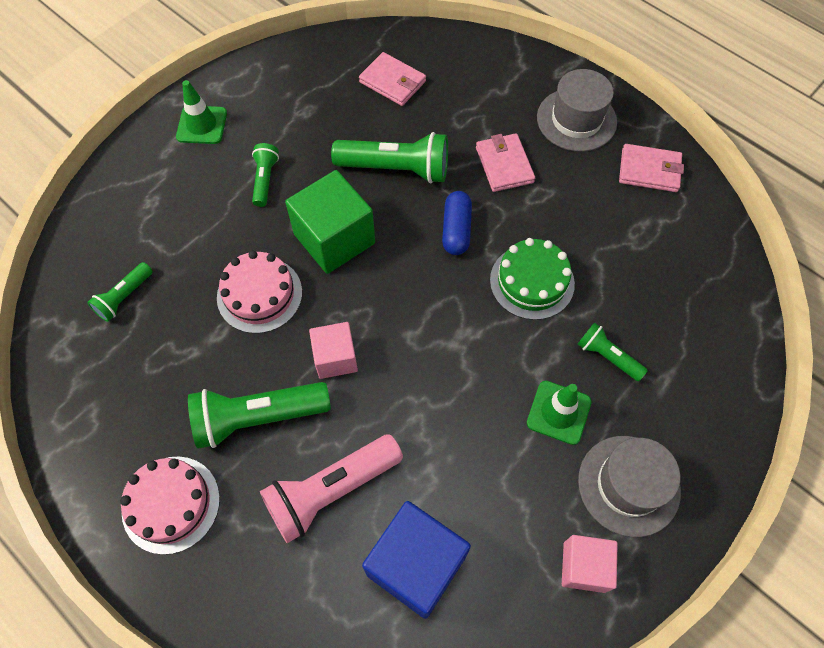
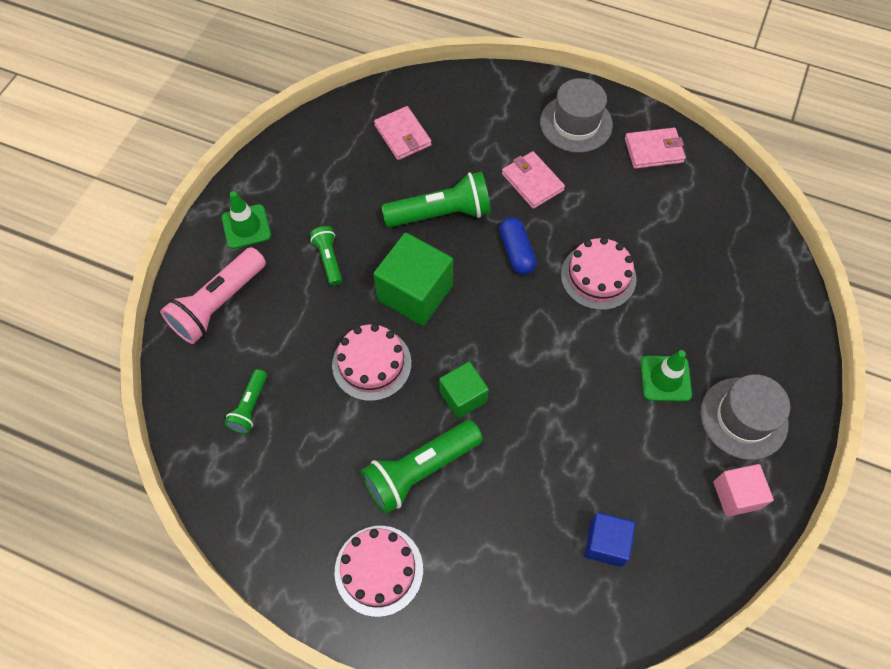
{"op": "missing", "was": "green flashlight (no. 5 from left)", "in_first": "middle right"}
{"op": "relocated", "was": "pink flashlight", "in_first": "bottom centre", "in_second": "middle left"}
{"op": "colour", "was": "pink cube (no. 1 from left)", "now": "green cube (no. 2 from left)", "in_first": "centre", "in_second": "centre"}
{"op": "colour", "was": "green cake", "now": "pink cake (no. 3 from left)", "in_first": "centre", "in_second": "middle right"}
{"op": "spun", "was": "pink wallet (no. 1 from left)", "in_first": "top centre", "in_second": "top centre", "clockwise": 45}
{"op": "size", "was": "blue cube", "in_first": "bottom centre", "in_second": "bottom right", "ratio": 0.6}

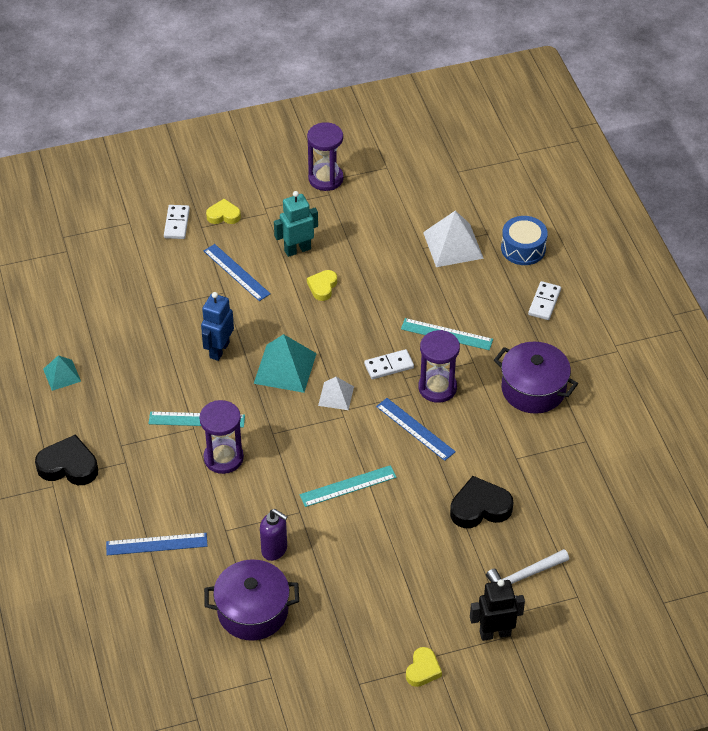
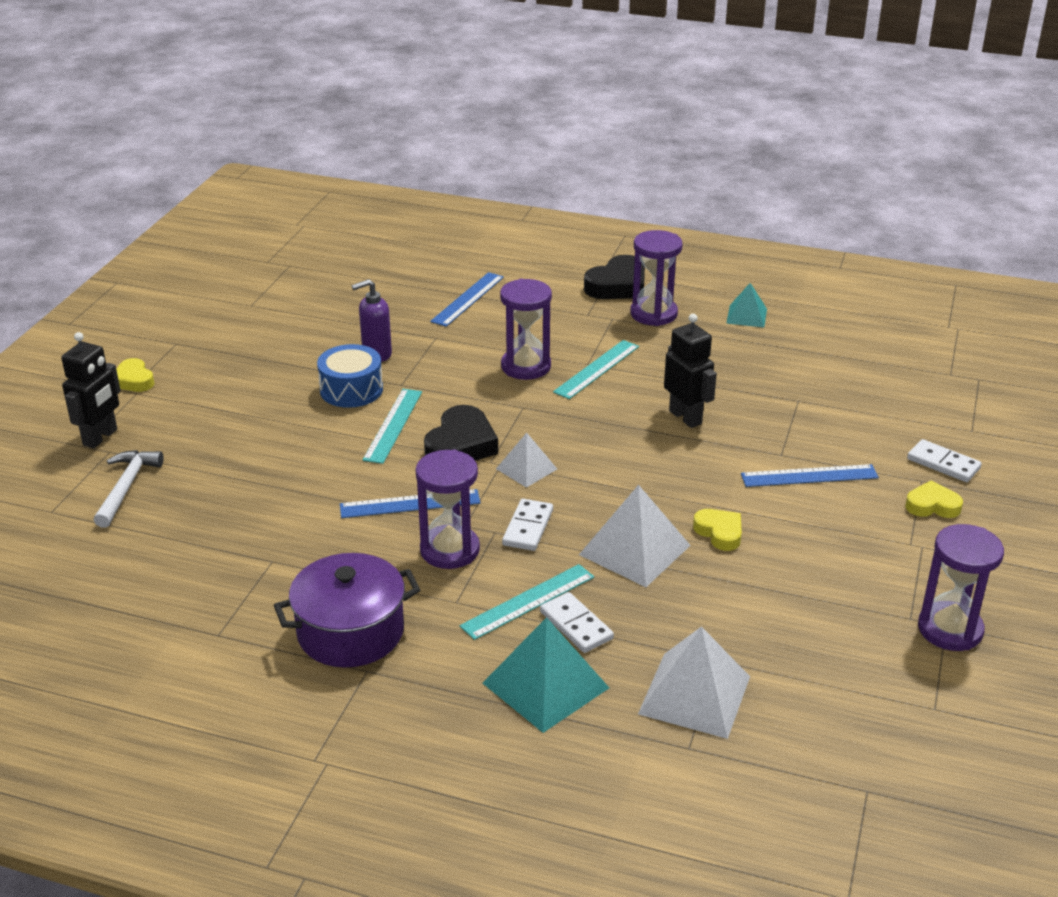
{"op": "missing", "was": "purple pot (no. 1 from left)", "in_first": "bottom centre"}
{"op": "missing", "was": "turquoise robot", "in_first": "top centre"}
{"op": "appeared", "now": "white pyramid (no. 2 from left)", "in_second": "centre"}
{"op": "appeared", "now": "purple hourglass (no. 3 from left)", "in_second": "top centre"}
{"op": "relocated", "was": "turquoise pyramid (no. 2 from left in the first image)", "now": "turquoise pyramid (no. 1 from left)", "in_first": "centre", "in_second": "bottom centre"}
{"op": "relocated", "was": "black heart (no. 2 from left in the first image)", "now": "black heart (no. 1 from left)", "in_first": "bottom right", "in_second": "centre"}
{"op": "relocated", "was": "blue drum", "in_first": "top right", "in_second": "middle left"}
{"op": "relocated", "was": "white domino (no. 3 from left in the first image)", "now": "white domino (no. 2 from left)", "in_first": "middle right", "in_second": "bottom centre"}
{"op": "colour", "was": "blue robot", "now": "black robot (no. 2 from left)", "in_first": "middle left", "in_second": "centre"}
{"op": "spun", "was": "yellow heart (no. 1 from left in the first image)", "in_first": "top left", "in_second": "middle right", "clockwise": -120}

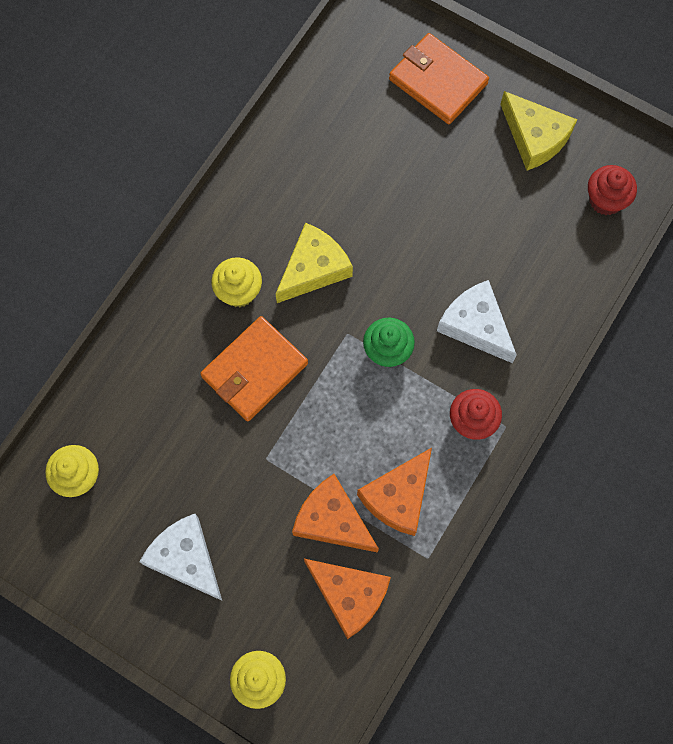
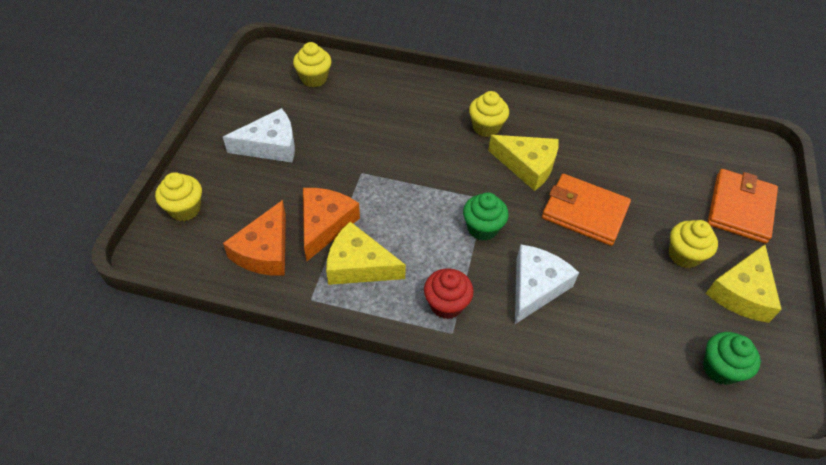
{"op": "appeared", "now": "yellow cupcake (no. 4 from left)", "in_second": "middle right"}
{"op": "relocated", "was": "orange wallet (no. 1 from left)", "in_first": "centre", "in_second": "middle right"}
{"op": "colour", "was": "orange cheese (no. 3 from left)", "now": "yellow cheese (no. 1 from left)", "in_first": "centre", "in_second": "centre"}
{"op": "colour", "was": "red cupcake (no. 2 from left)", "now": "green cupcake (no. 2 from left)", "in_first": "top right", "in_second": "bottom right"}
{"op": "spun", "was": "white cheese (no. 1 from left)", "in_first": "bottom left", "in_second": "top left", "clockwise": 45}

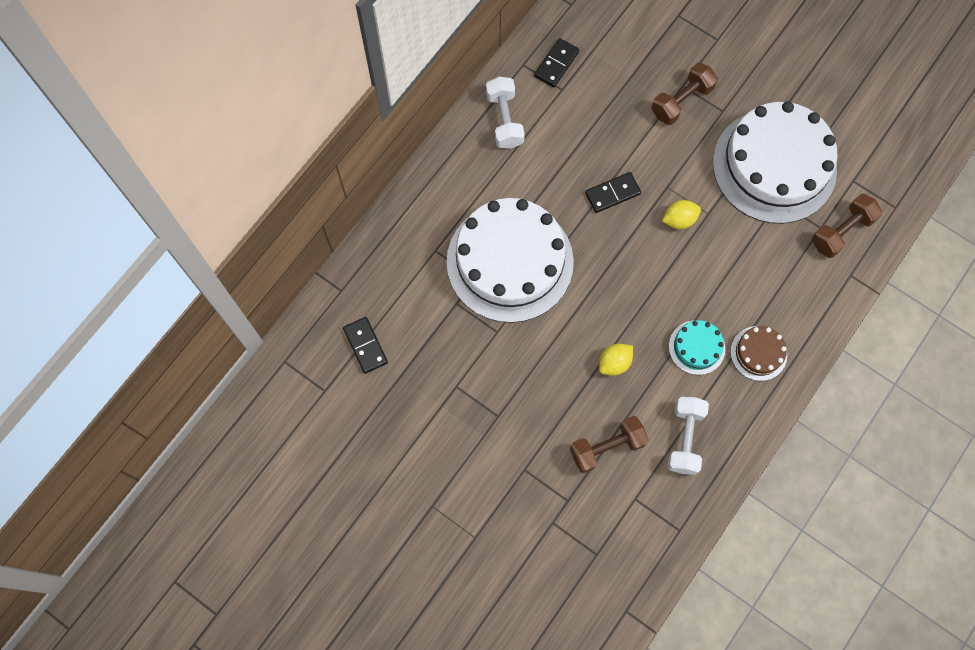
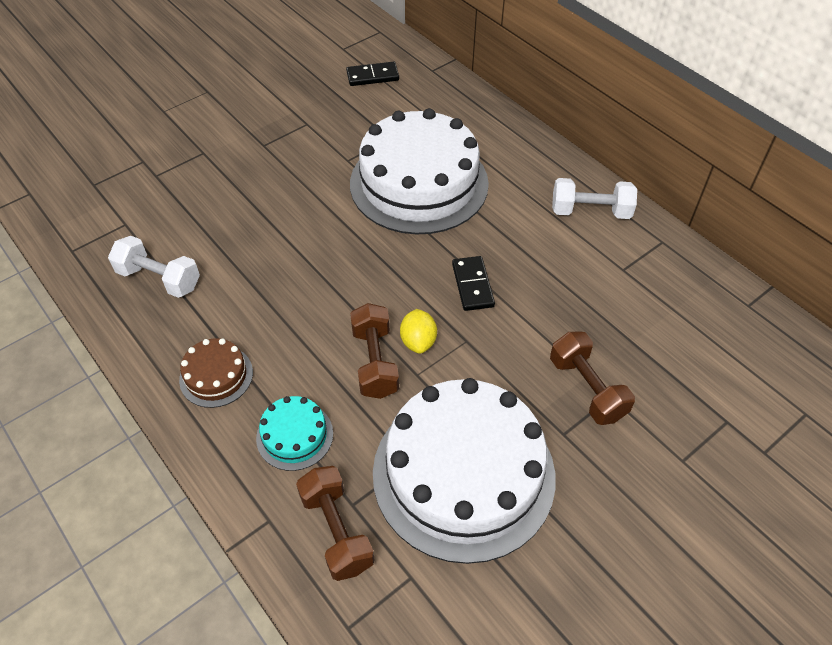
{"op": "missing", "was": "black domino (no. 2 from left)", "in_first": "top centre"}
{"op": "missing", "was": "yellow lemon (no. 1 from left)", "in_first": "centre"}
{"op": "relocated", "was": "brown dumbbell (no. 1 from left in the first image)", "now": "brown dumbbell (no. 2 from left)", "in_first": "bottom centre", "in_second": "centre"}
{"op": "relocated", "was": "turquoise cake", "in_first": "middle right", "in_second": "bottom centre"}

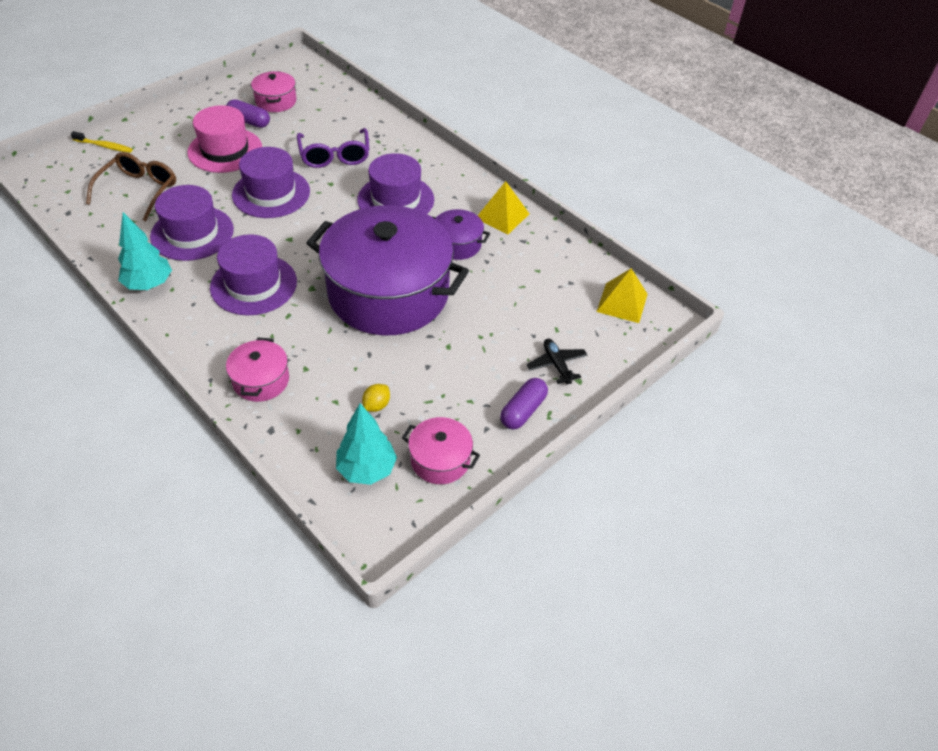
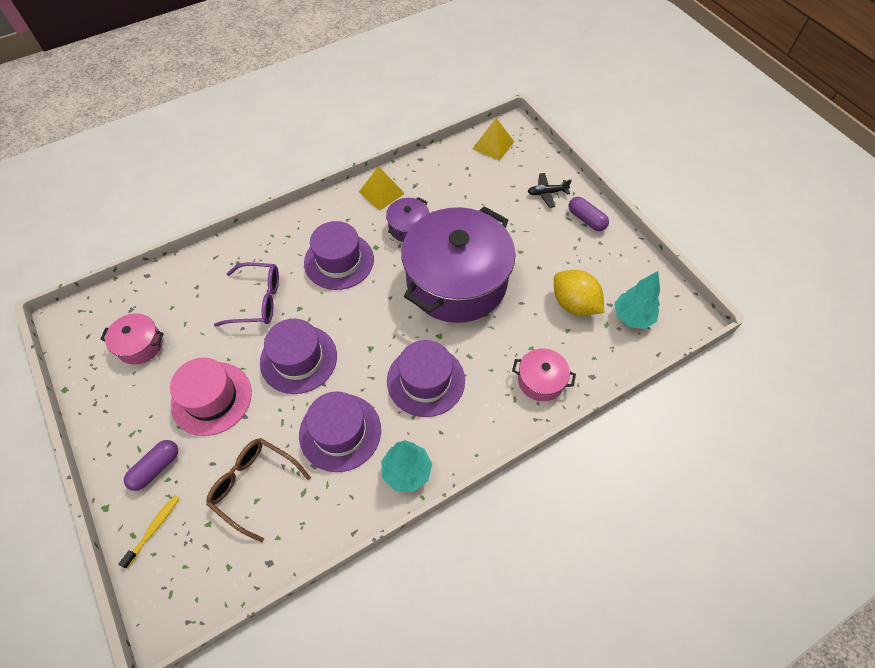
{"op": "missing", "was": "pink pot (no. 3 from left)", "in_first": "centre"}
{"op": "relocated", "was": "purple capsule (no. 1 from left)", "in_first": "top left", "in_second": "bottom left"}
{"op": "size", "was": "yellow lemon", "in_first": "centre", "in_second": "centre", "ratio": 2.15}

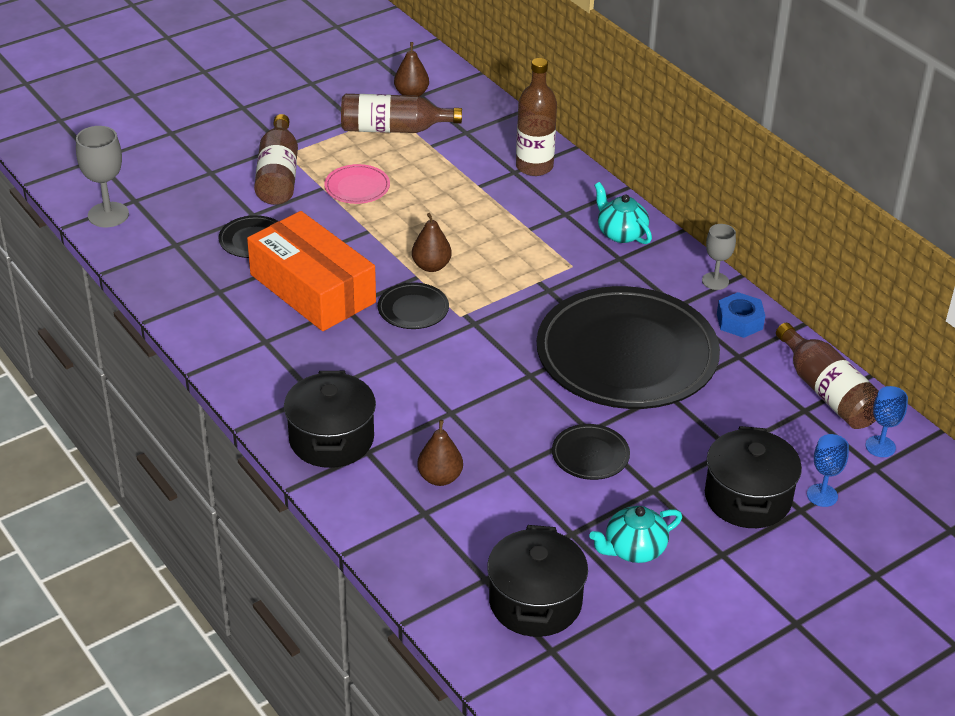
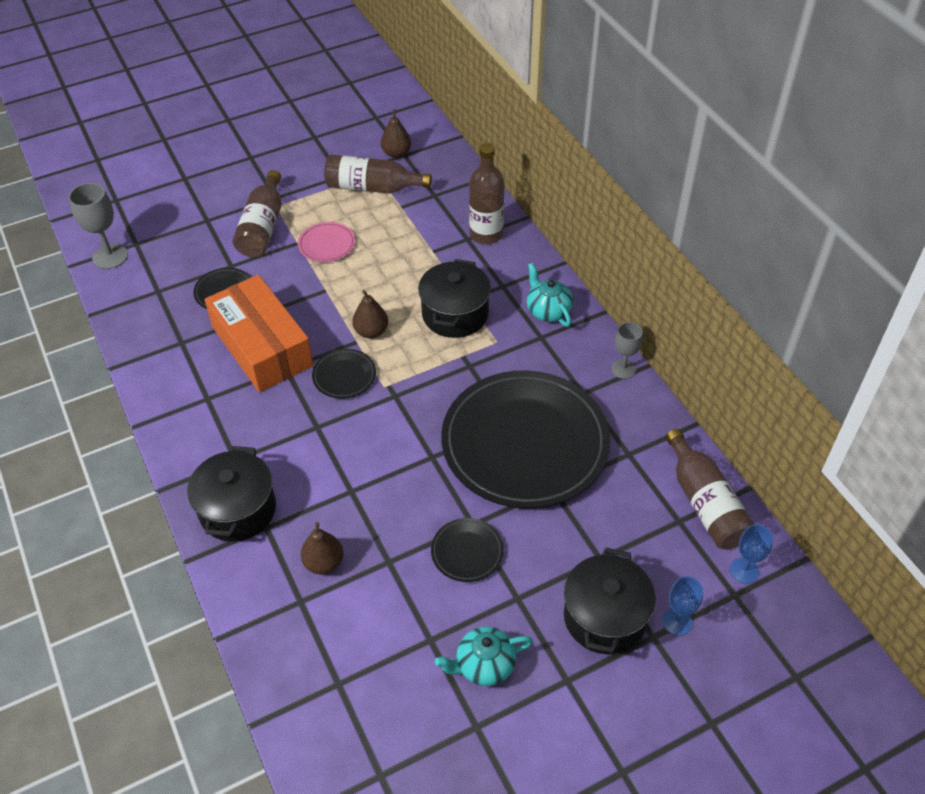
{"op": "missing", "was": "blue nut", "in_first": "middle right"}
{"op": "relocated", "was": "black pot (no. 2 from left)", "in_first": "bottom centre", "in_second": "centre"}

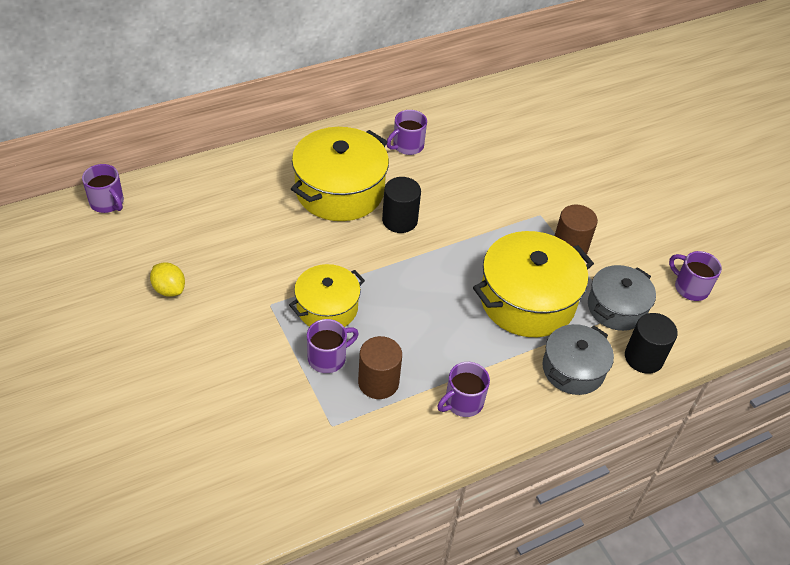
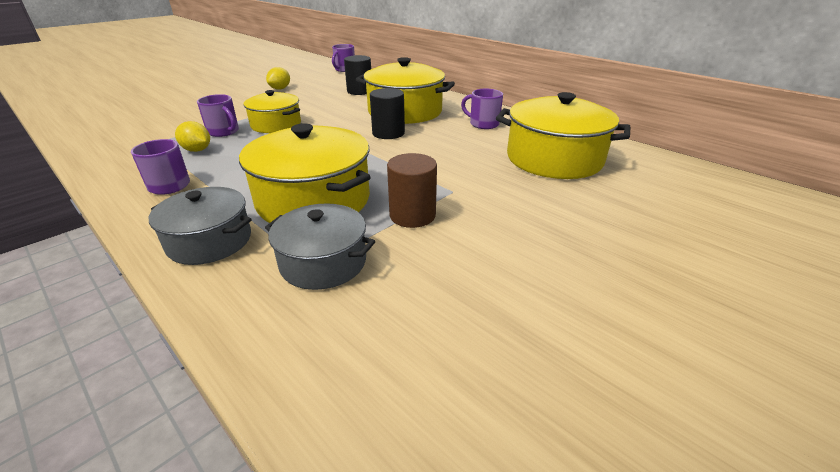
{"op": "missing", "was": "purple mug (no. 5 from left)", "in_first": "middle right"}
{"op": "appeared", "now": "yellow pot (no. 4 from left)", "in_second": "top right"}
{"op": "relocated", "was": "black cylinder (no. 2 from left in the first image)", "now": "black cylinder (no. 1 from left)", "in_first": "middle right", "in_second": "top centre"}
{"op": "exchanged", "was": "brown cylinder (no. 1 from left)", "now": "yellow lemon (no. 1 from left)", "in_first": "centre", "in_second": "top left"}

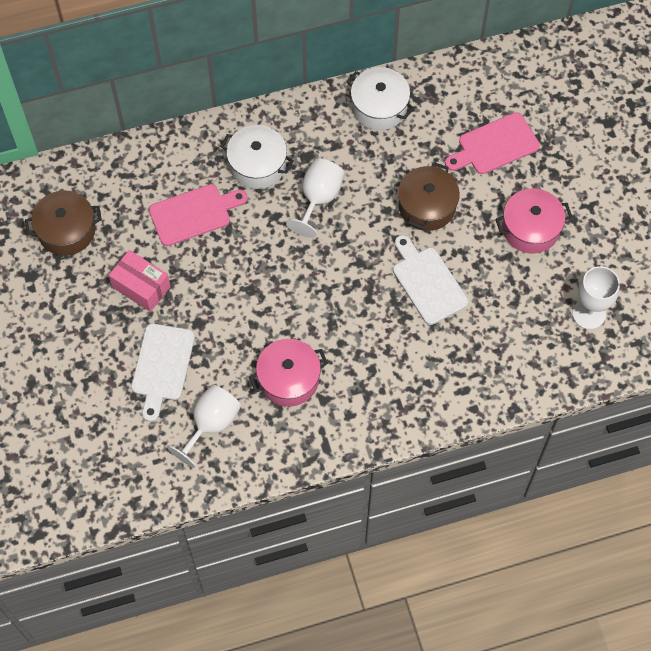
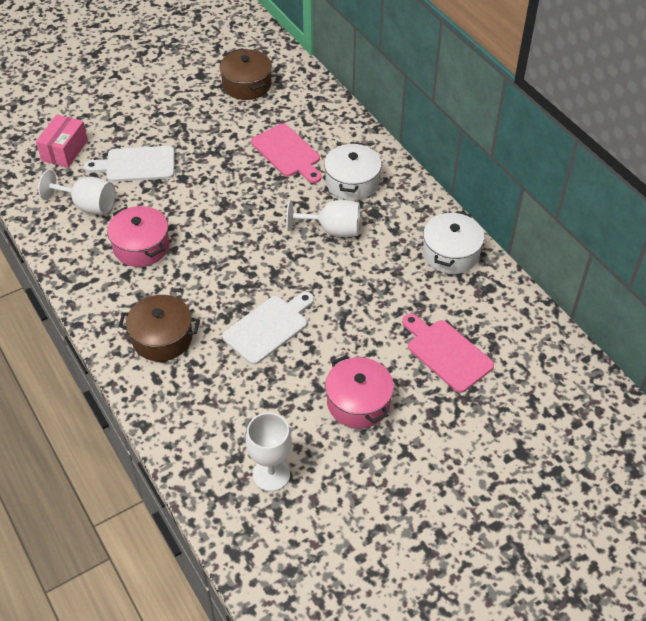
{"op": "relocated", "was": "pink box", "in_first": "middle left", "in_second": "top left"}
{"op": "relocated", "was": "brown pot (no. 2 from left in the first image)", "now": "brown pot (no. 1 from left)", "in_first": "top centre", "in_second": "middle left"}

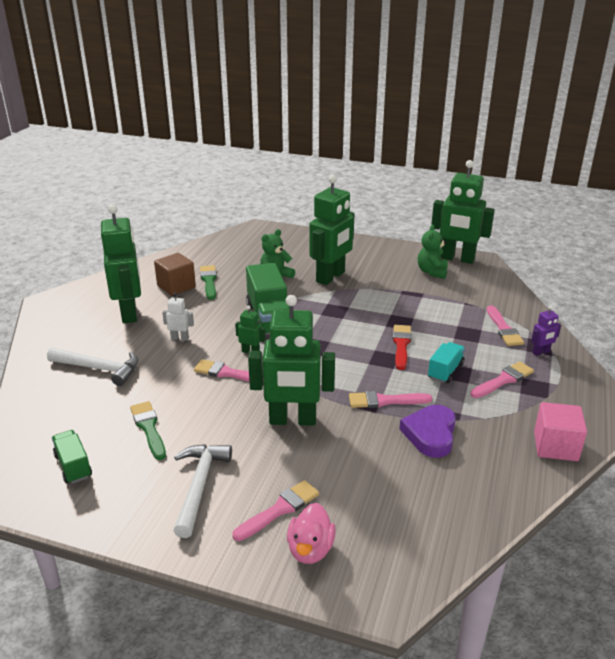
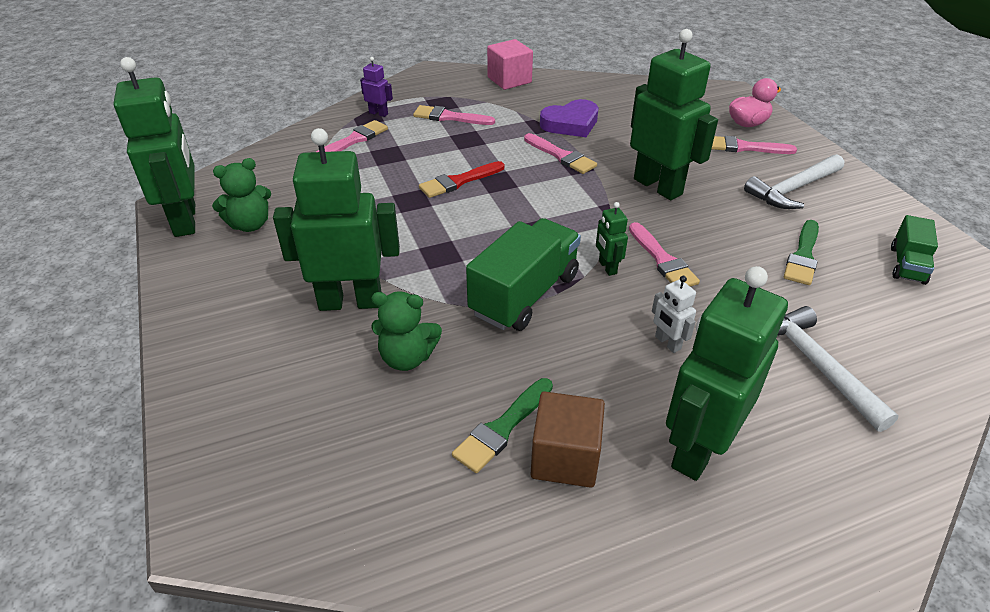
{"op": "missing", "was": "turquoise truck", "in_first": "middle right"}

